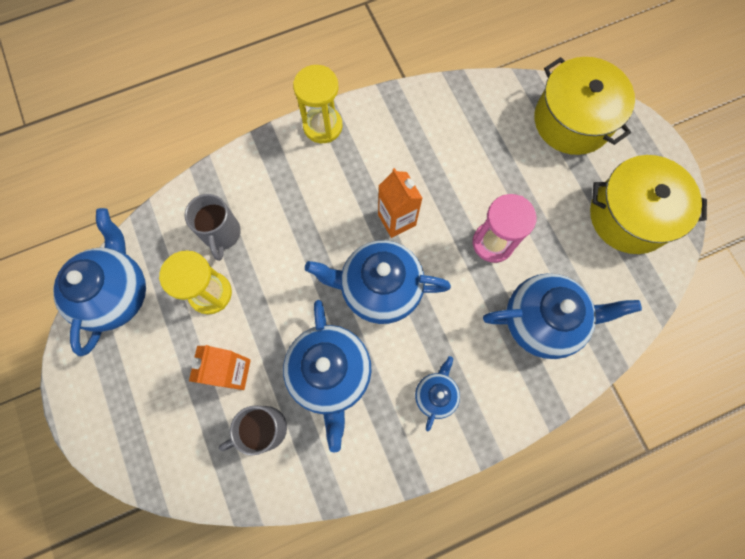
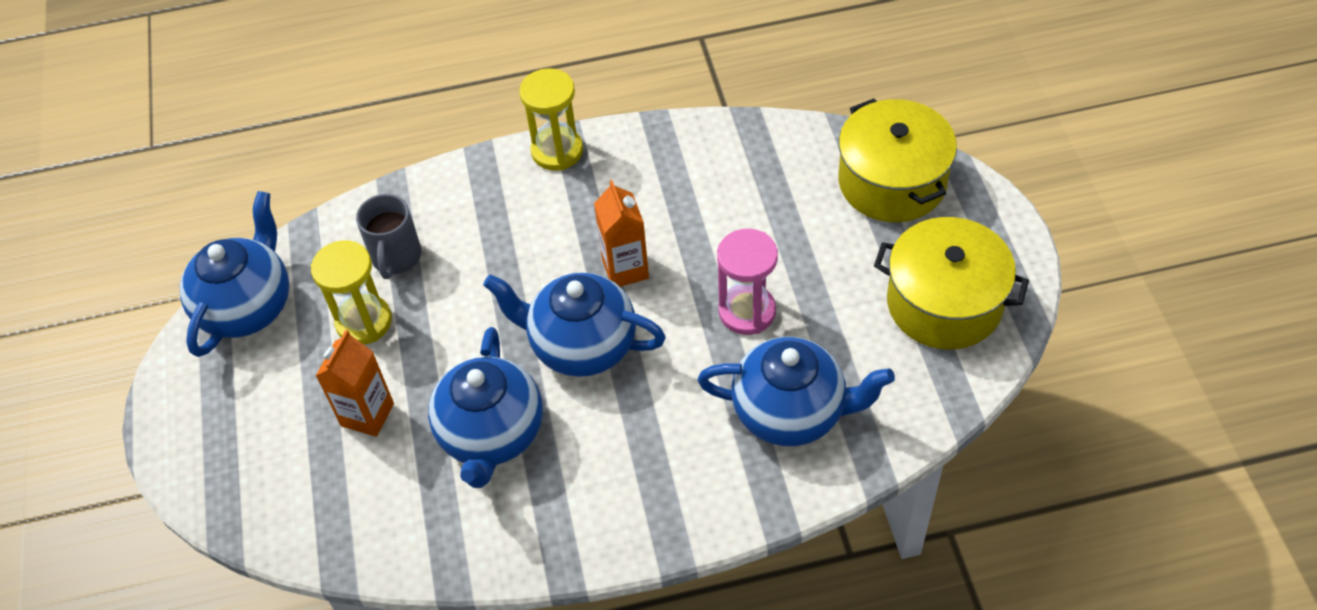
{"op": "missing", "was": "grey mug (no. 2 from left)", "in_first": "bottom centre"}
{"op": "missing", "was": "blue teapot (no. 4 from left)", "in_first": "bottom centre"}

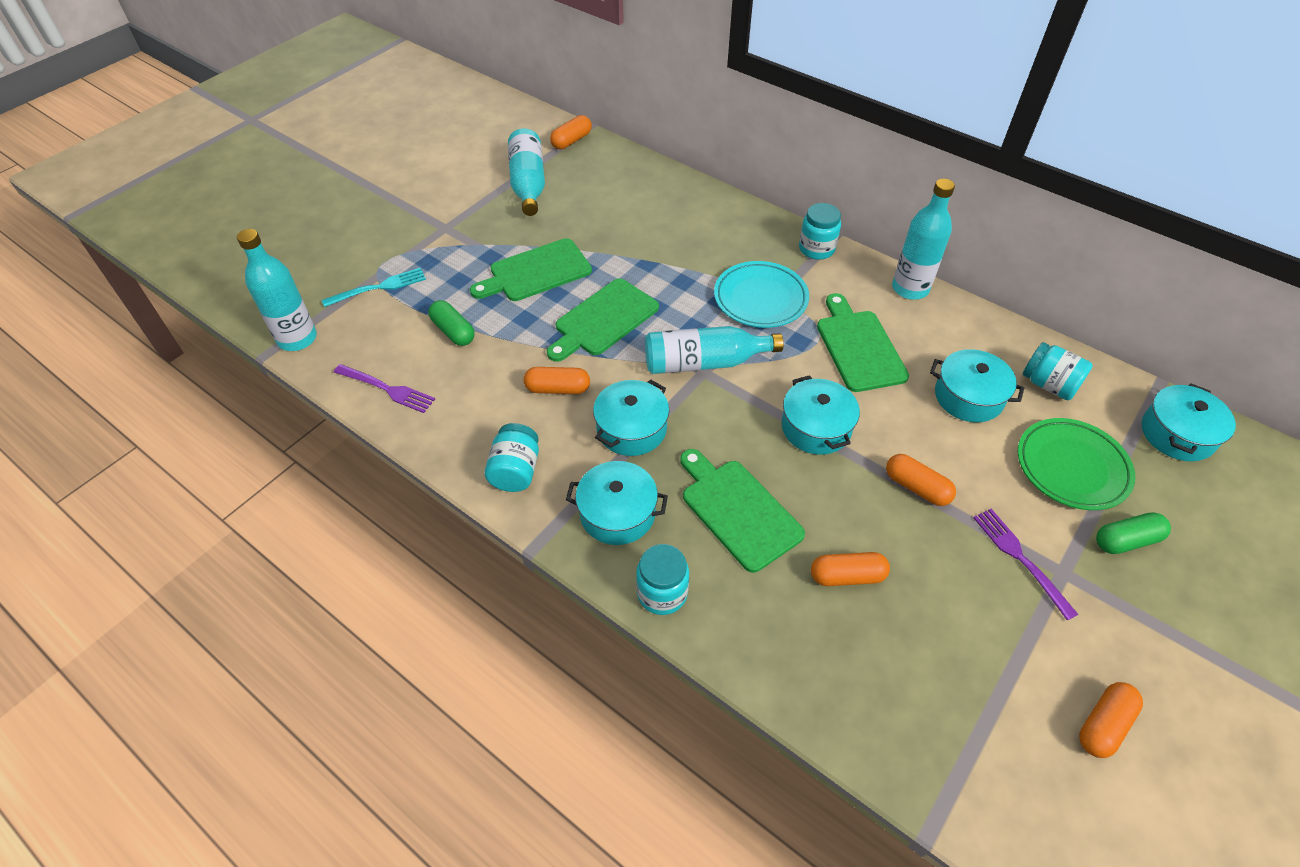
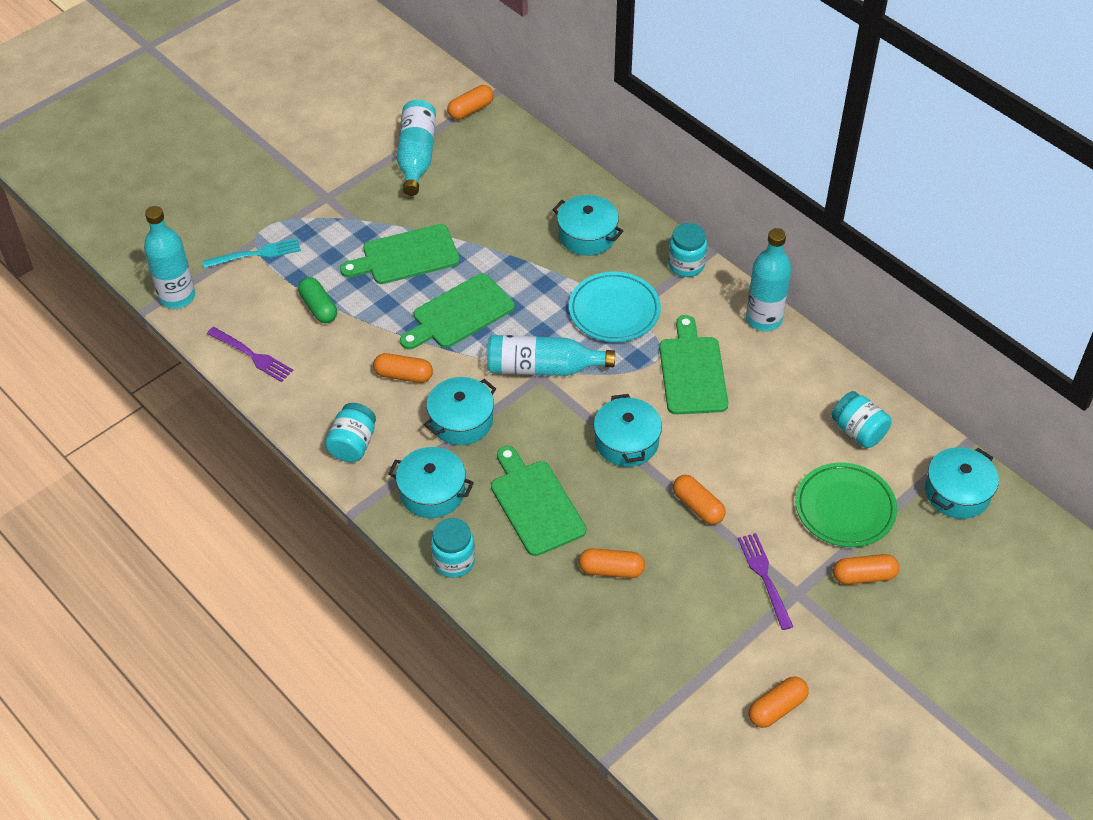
{"op": "relocated", "was": "turquoise pot (no. 4 from left in the first image)", "now": "turquoise pot (no. 3 from left)", "in_first": "middle right", "in_second": "top centre"}
{"op": "colour", "was": "green capsule (no. 2 from left)", "now": "orange capsule (no. 6 from left)", "in_first": "middle right", "in_second": "bottom right"}

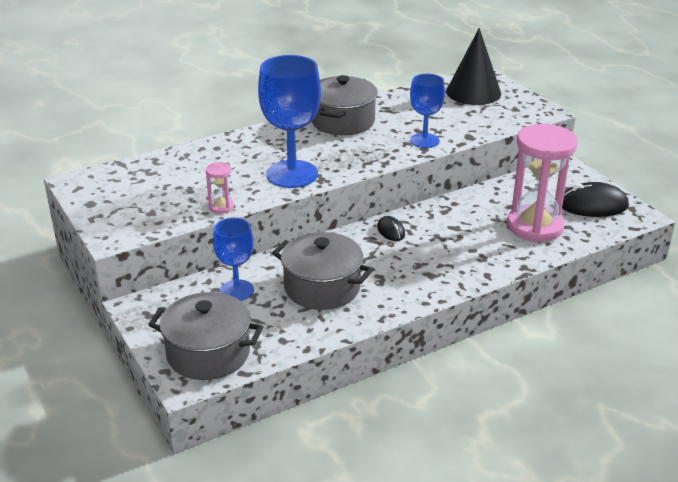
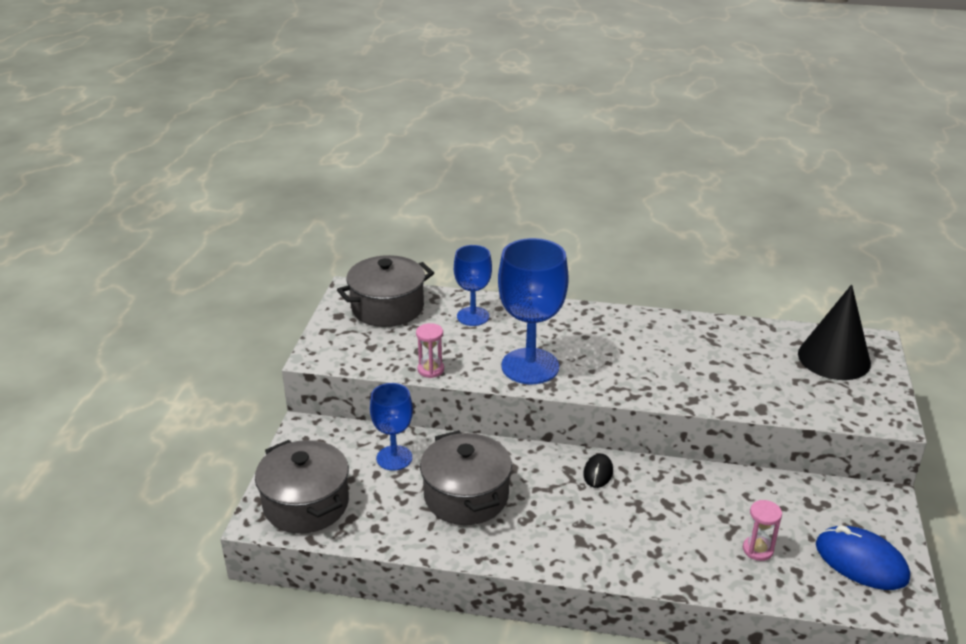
{"op": "relocated", "was": "grey pot (no. 3 from left in the first image)", "now": "grey pot (no. 2 from left)", "in_first": "top centre", "in_second": "centre"}
{"op": "relocated", "was": "blue goblet (no. 3 from left in the first image)", "now": "blue goblet (no. 2 from left)", "in_first": "top centre", "in_second": "centre"}
{"op": "colour", "was": "black mouse (no. 2 from left)", "now": "blue mouse", "in_first": "middle right", "in_second": "bottom right"}
{"op": "size", "was": "pink hourglass (no. 2 from left)", "in_first": "middle right", "in_second": "bottom right", "ratio": 0.42}

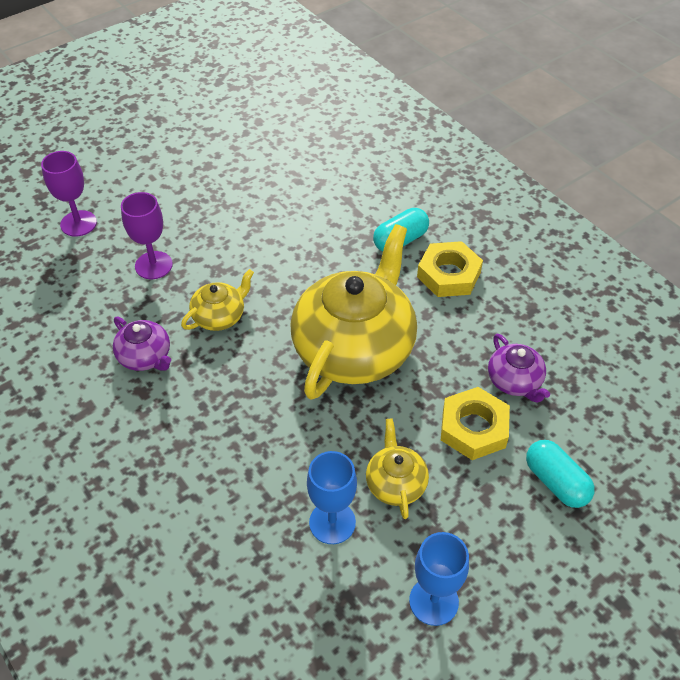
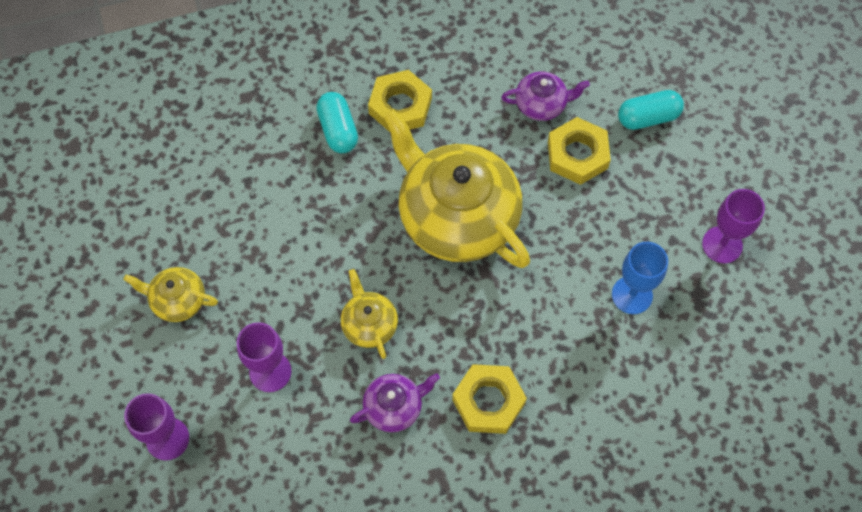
{"op": "appeared", "now": "yellow nut (no. 2 from left)", "in_second": "bottom centre"}
{"op": "relocated", "was": "yellow teapot (no. 3 from left in the first image)", "now": "yellow teapot (no. 1 from left)", "in_first": "bottom centre", "in_second": "middle left"}
{"op": "colour", "was": "blue goblet (no. 2 from left)", "now": "purple goblet (no. 3 from left)", "in_first": "bottom centre", "in_second": "middle right"}

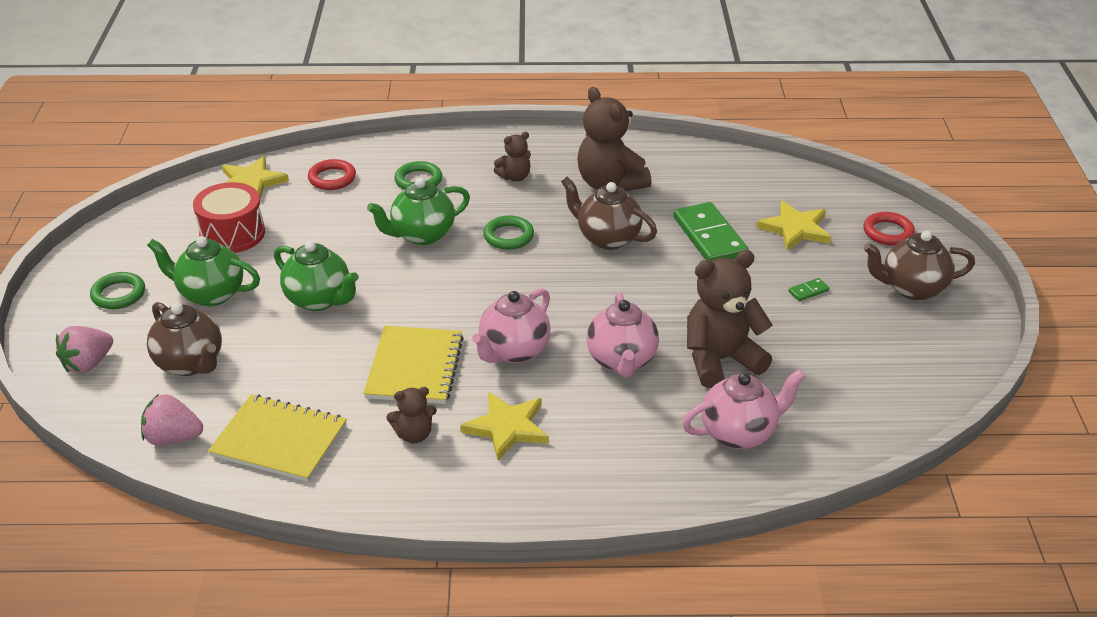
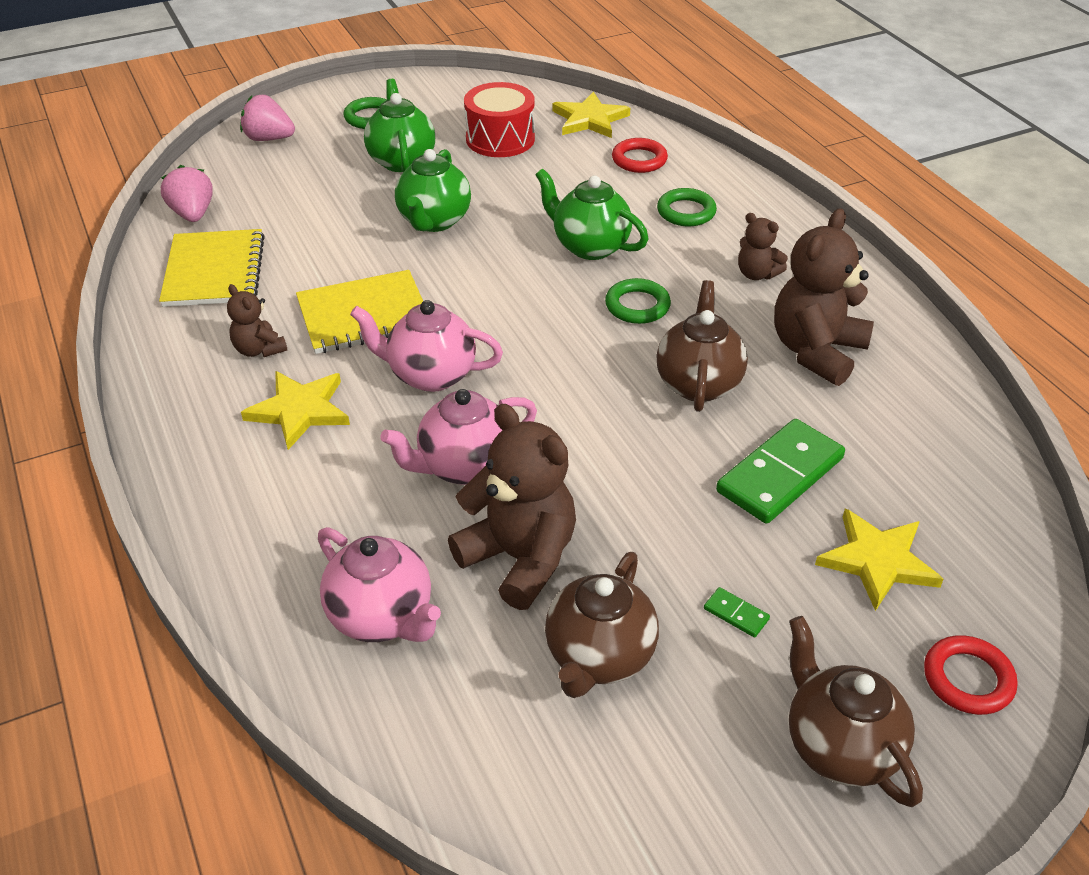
{"op": "relocated", "was": "brown teapot (no. 1 from left)", "in_first": "middle left", "in_second": "bottom centre"}

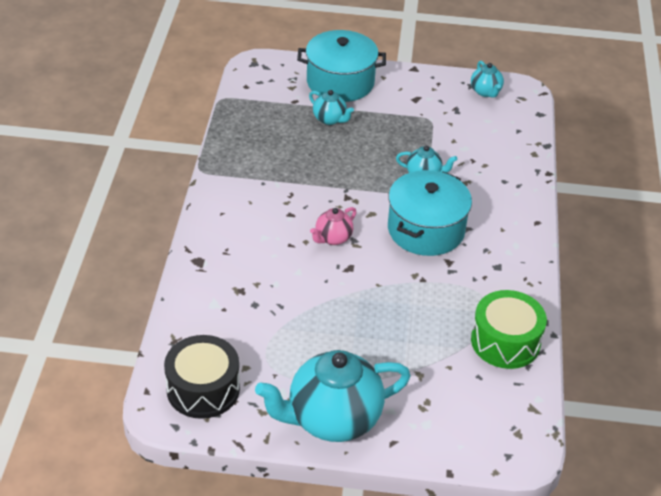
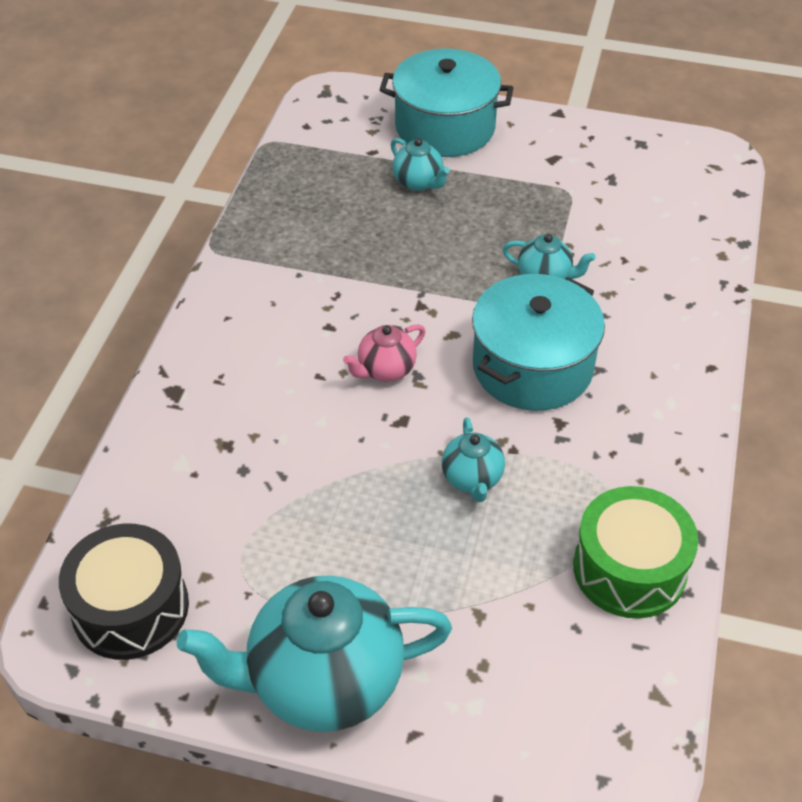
{"op": "relocated", "was": "turquoise teapot (no. 4 from left in the first image)", "now": "turquoise teapot (no. 3 from left)", "in_first": "top right", "in_second": "centre"}

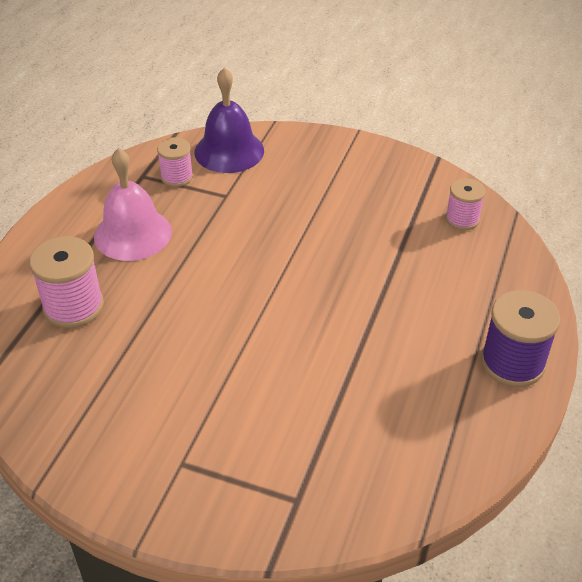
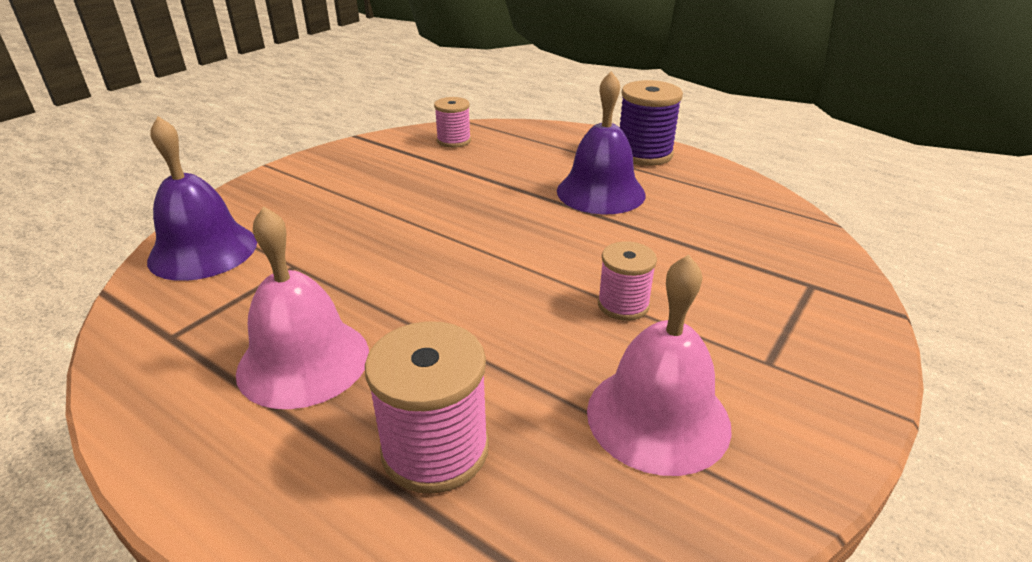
{"op": "appeared", "now": "purple bell (no. 2 from left)", "in_second": "top centre"}
{"op": "appeared", "now": "pink bell (no. 2 from left)", "in_second": "centre"}
{"op": "relocated", "was": "pink spool (no. 2 from left in the first image)", "now": "pink spool (no. 3 from left)", "in_first": "top left", "in_second": "centre"}

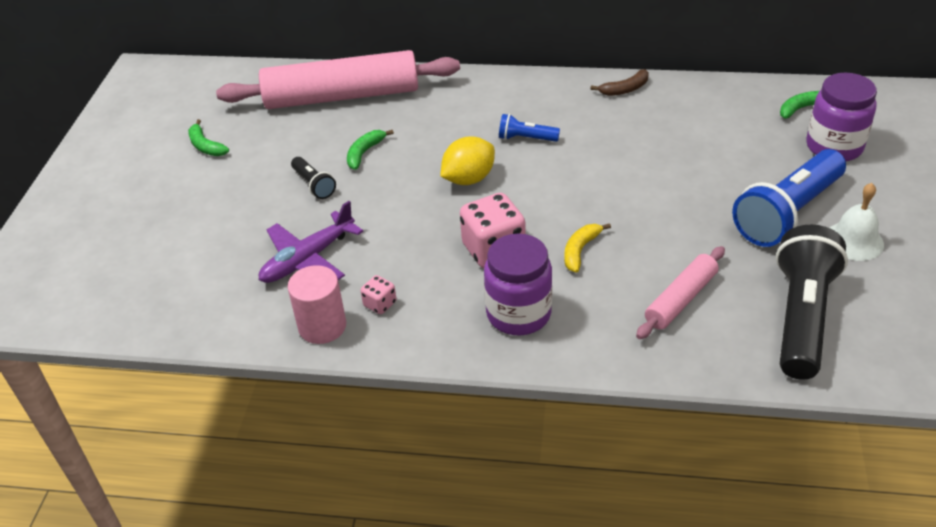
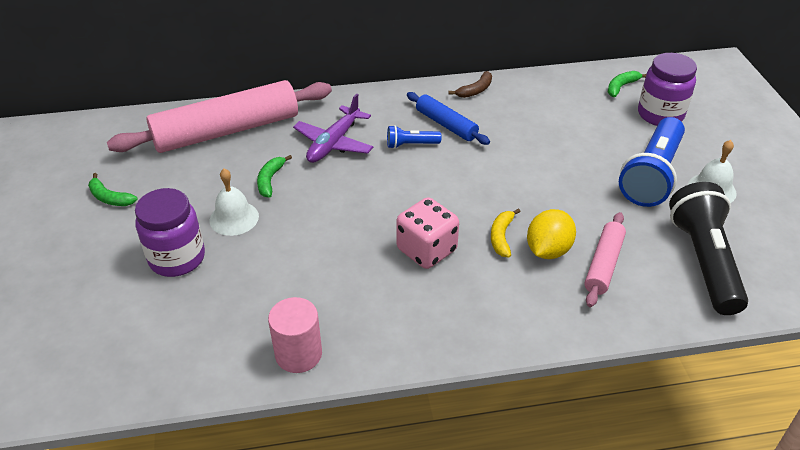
{"op": "missing", "was": "pink dice (no. 1 from left)", "in_first": "centre"}
{"op": "appeared", "now": "blue rolling pin", "in_second": "top centre"}
{"op": "relocated", "was": "purple plane", "in_first": "middle left", "in_second": "top centre"}
{"op": "relocated", "was": "yellow lemon", "in_first": "top centre", "in_second": "middle right"}
{"op": "relocated", "was": "purple jar (no. 1 from left)", "in_first": "centre", "in_second": "middle left"}
{"op": "exchanged", "was": "black flashlight (no. 1 from left)", "now": "white bell (no. 1 from left)", "in_first": "centre", "in_second": "middle left"}

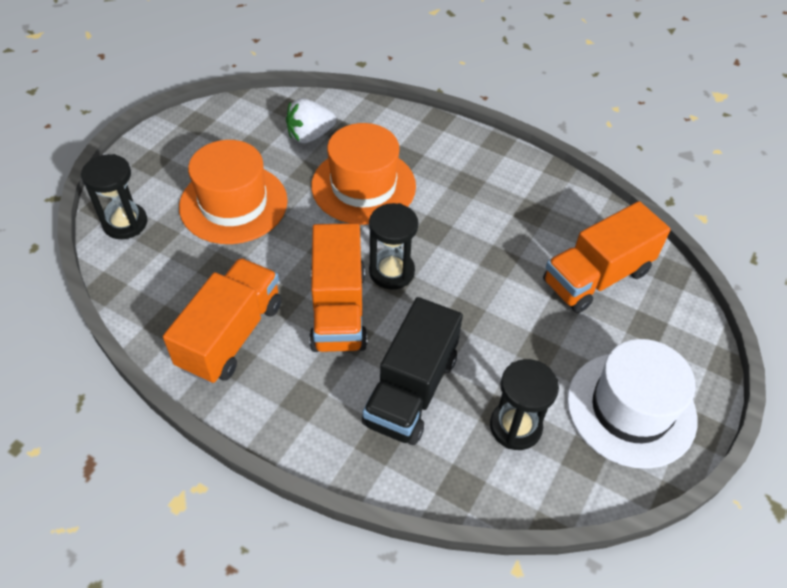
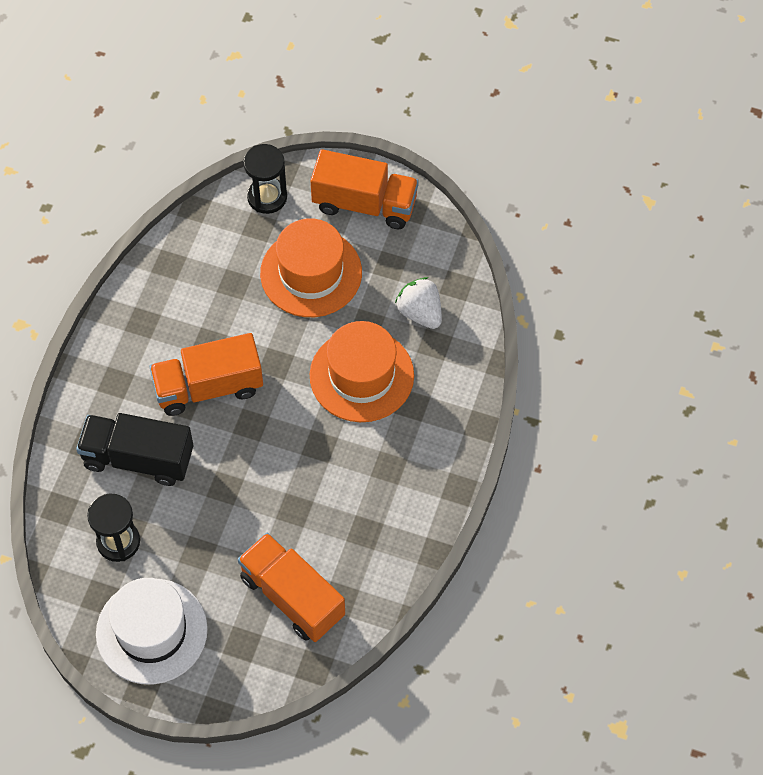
{"op": "missing", "was": "black hourglass (no. 2 from left)", "in_first": "centre"}
{"op": "relocated", "was": "orange truck (no. 1 from left in the first image)", "now": "orange truck (no. 3 from left)", "in_first": "middle left", "in_second": "top centre"}

